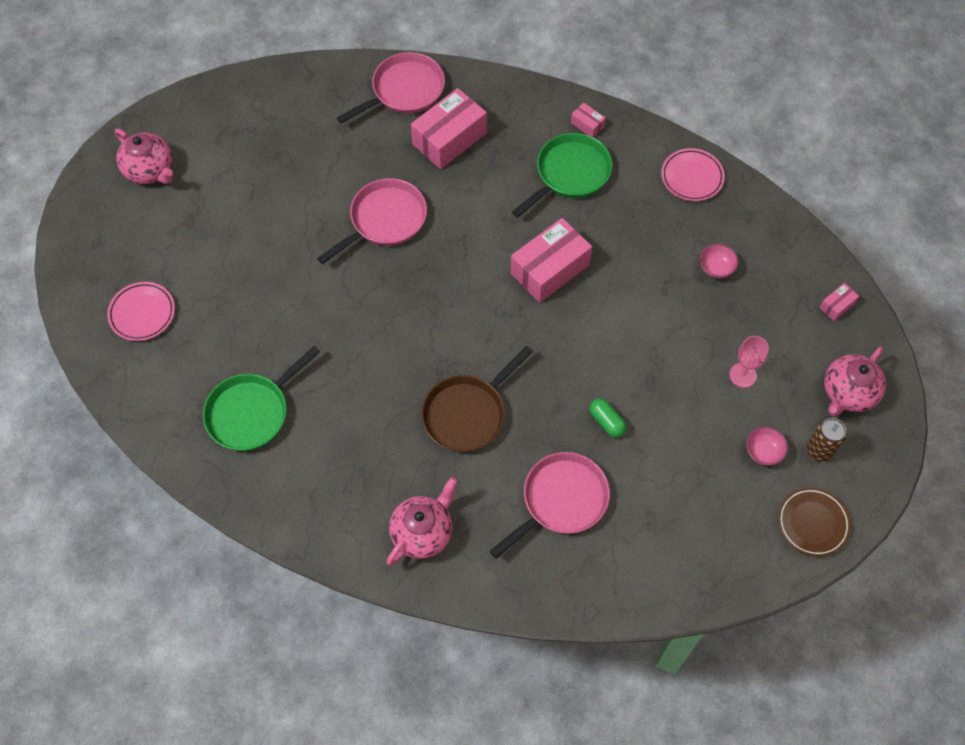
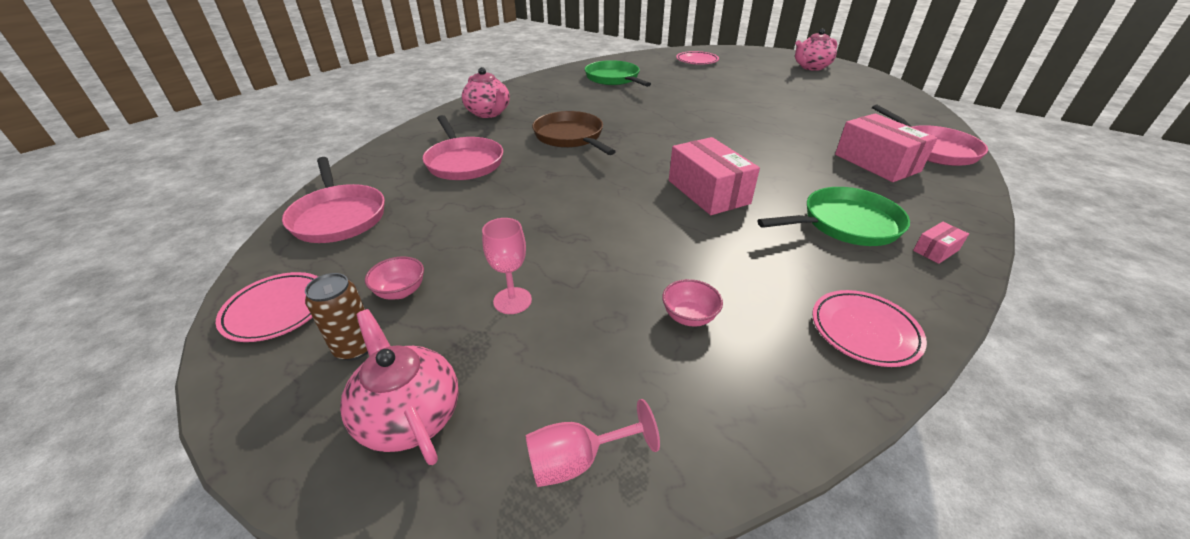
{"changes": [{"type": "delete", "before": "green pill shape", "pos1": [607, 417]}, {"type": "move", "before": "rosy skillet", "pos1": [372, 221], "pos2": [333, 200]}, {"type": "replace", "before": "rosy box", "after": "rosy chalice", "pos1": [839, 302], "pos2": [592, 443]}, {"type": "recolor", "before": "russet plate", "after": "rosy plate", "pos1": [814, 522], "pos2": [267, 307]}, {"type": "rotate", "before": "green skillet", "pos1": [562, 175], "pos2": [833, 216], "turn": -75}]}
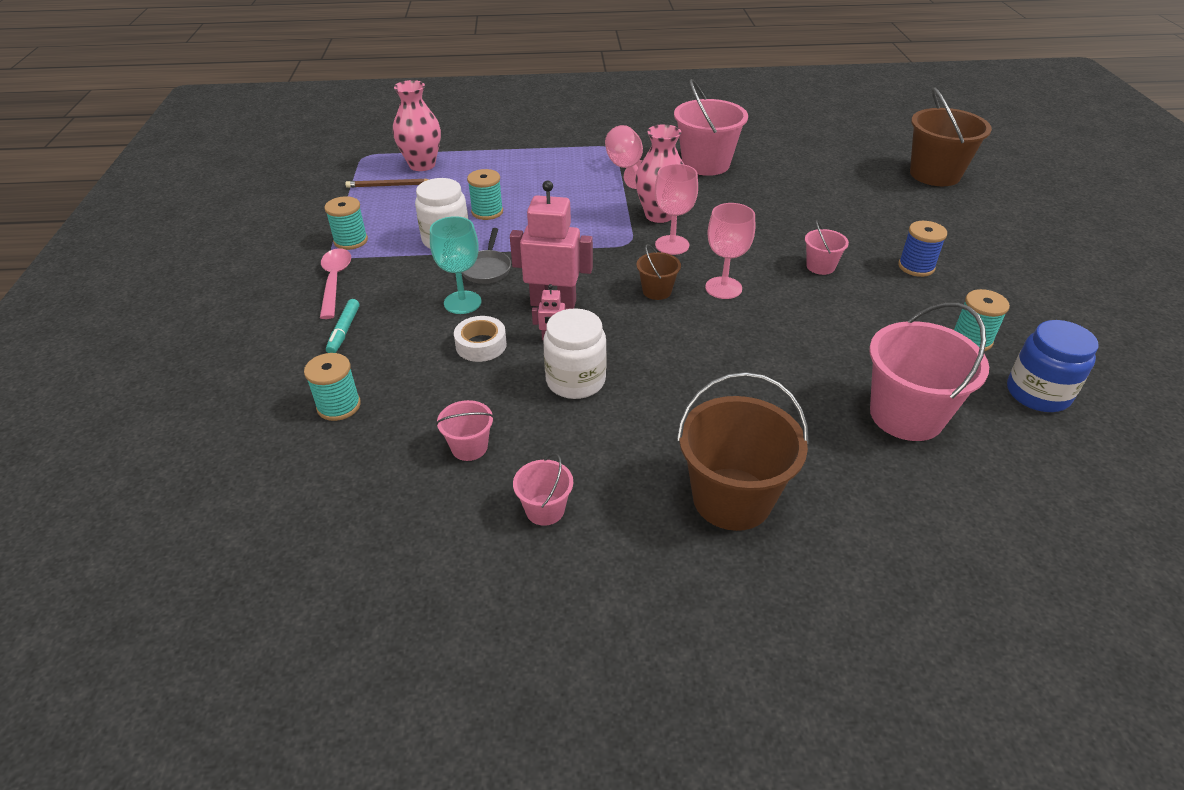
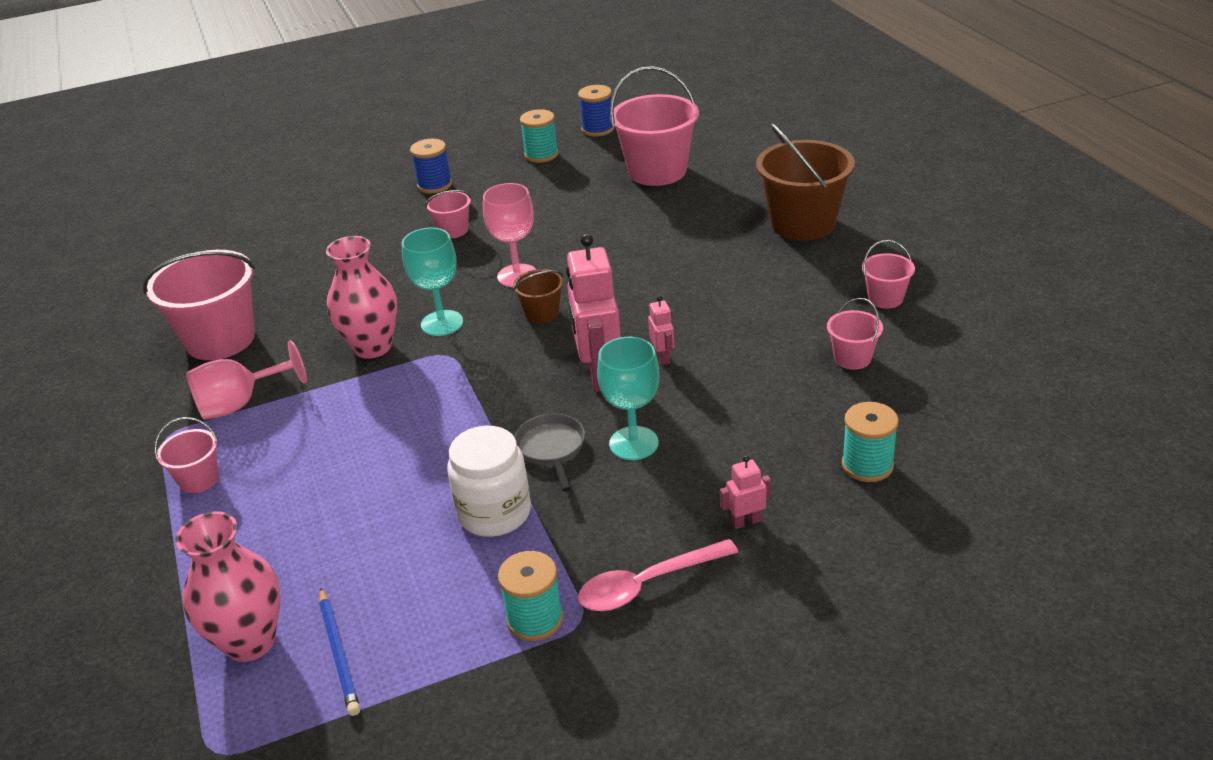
{"changes": [{"type": "delete", "before": "snow-white tape", "pos1": [480, 339]}, {"type": "delete", "before": "aqua reel of thread", "pos1": [485, 194]}, {"type": "delete", "before": "snow-white jam jar", "pos1": [575, 353]}, {"type": "delete", "before": "russet pail", "pos1": [951, 136]}, {"type": "insert", "after": "rosy pail", "pos2": [186, 455]}, {"type": "replace", "before": "aqua marker", "after": "rosy robot", "pos1": [343, 326], "pos2": [745, 492]}, {"type": "replace", "before": "cobalt jam jar", "after": "cobalt reel of thread", "pos1": [1052, 366], "pos2": [596, 111]}, {"type": "recolor", "before": "russet lead pencil", "after": "cobalt lead pencil", "pos1": [387, 183], "pos2": [339, 651]}, {"type": "recolor", "before": "rosy chalice", "after": "aqua chalice", "pos1": [676, 209], "pos2": [432, 281]}, {"type": "rotate", "before": "ash-grey skillet", "pos1": [486, 256], "pos2": [549, 452], "turn": -90}]}
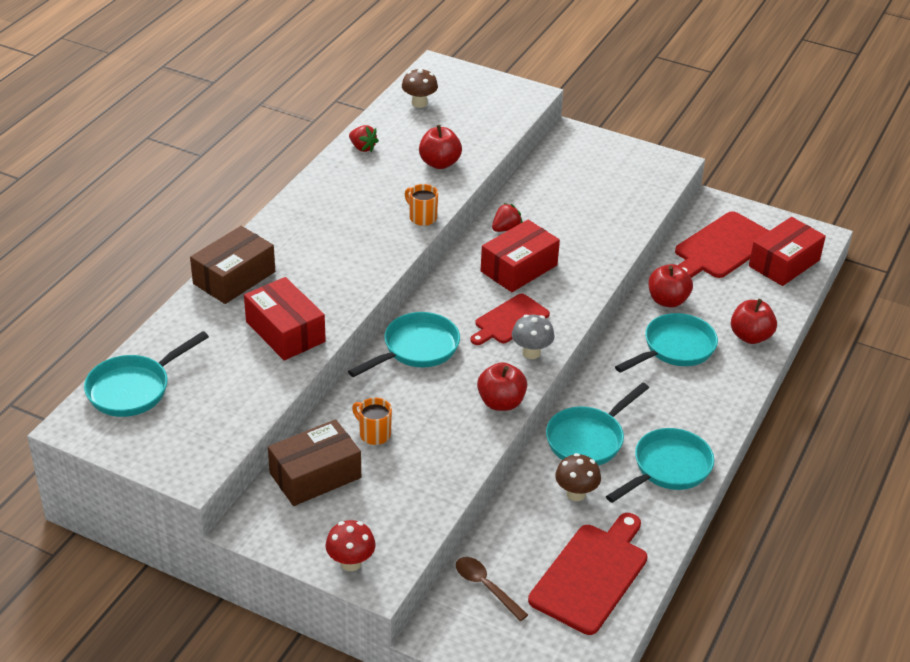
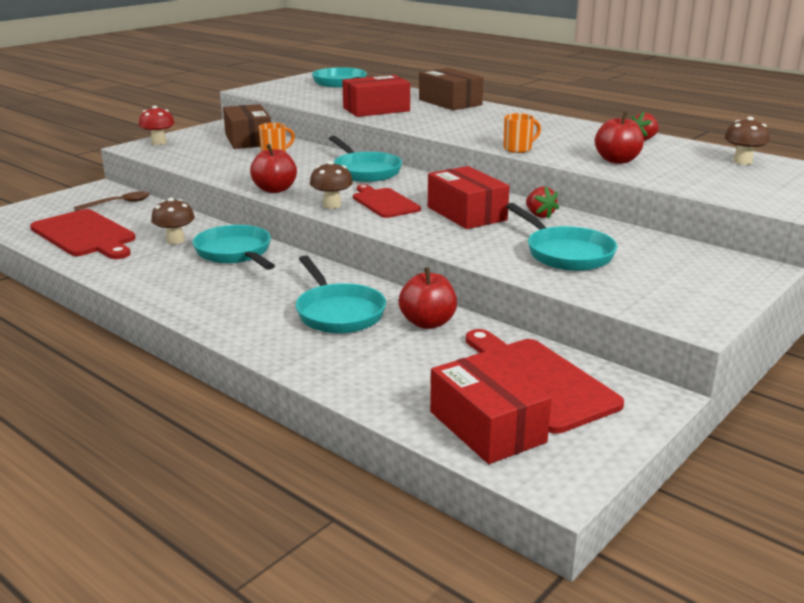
{"changes": [{"type": "delete", "before": "crimson apple fruit", "pos1": [754, 321]}, {"type": "move", "before": "aqua skillet", "pos1": [660, 465], "pos2": [561, 237]}, {"type": "recolor", "before": "ash-grey fungus", "after": "russet fungus", "pos1": [533, 337], "pos2": [331, 185]}]}
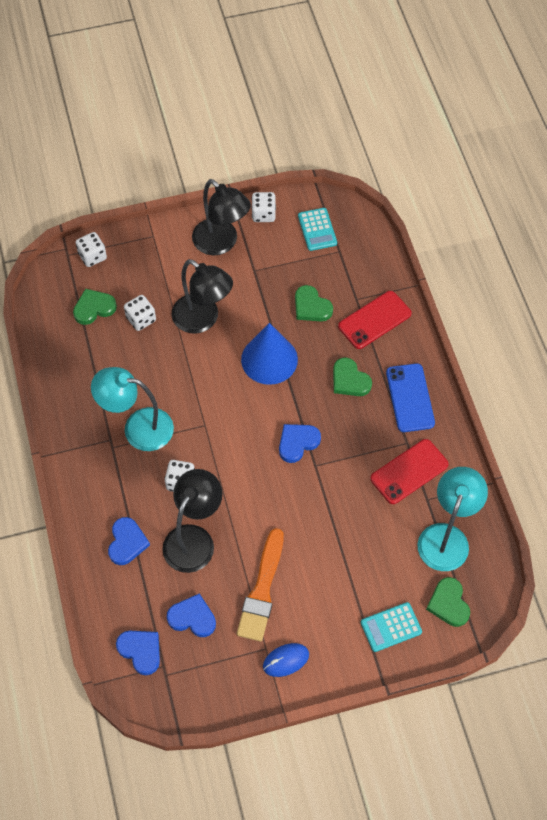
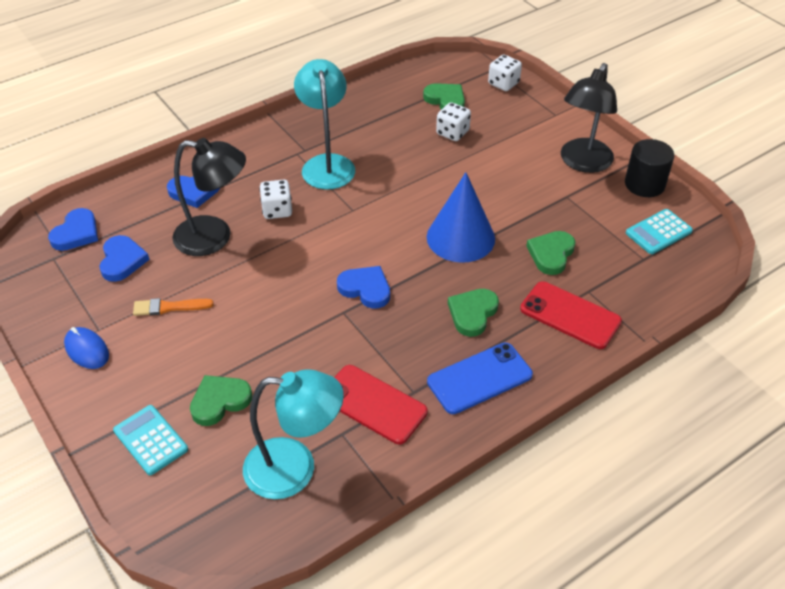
{"changes": [{"type": "delete", "before": "jet-black desk lamp", "pos1": [202, 296]}, {"type": "move", "before": "green heart", "pos1": [448, 602], "pos2": [221, 400]}, {"type": "replace", "before": "snow-white dice", "after": "jet-black solid cylinder", "pos1": [263, 207], "pos2": [649, 168]}, {"type": "resize", "before": "orange brush", "pos1": [260, 584], "pos2": [173, 307], "scale": 0.56}]}
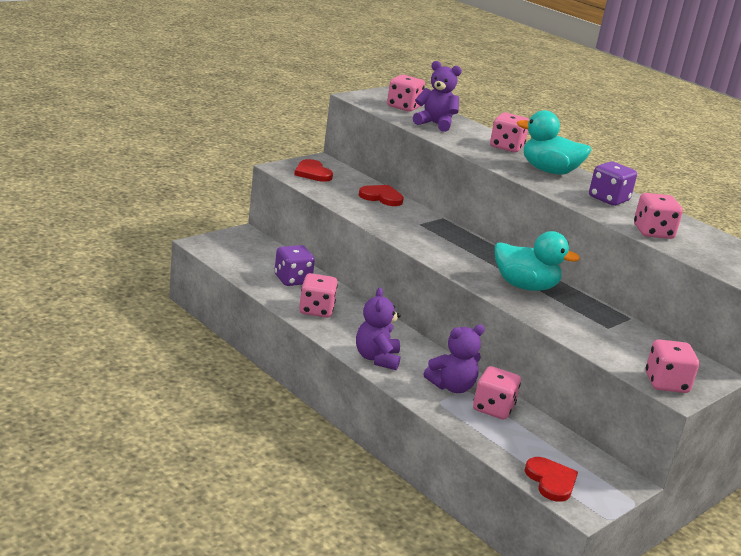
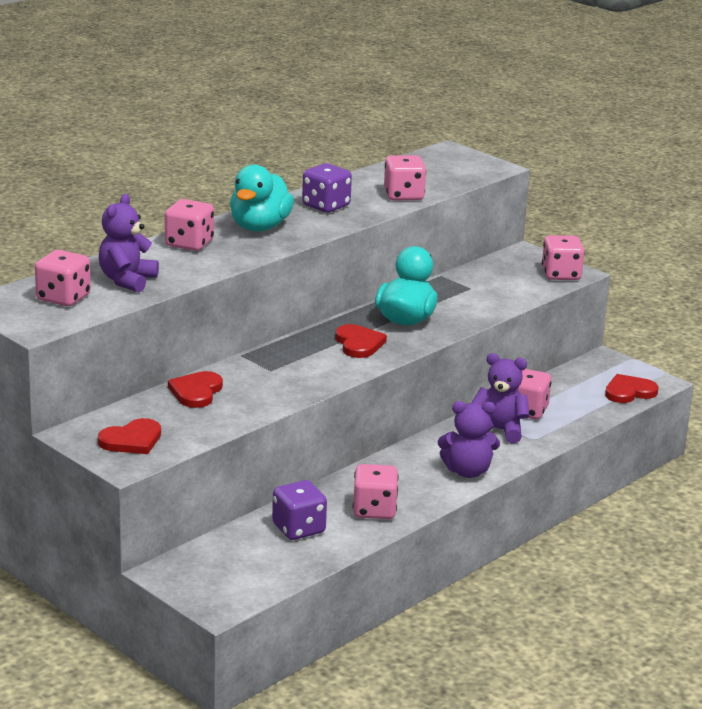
{"changes": [{"type": "insert", "after": "crimson heart", "pos2": [361, 341]}, {"type": "rotate", "before": "purple teddy bear", "pos1": [454, 359], "pos2": [500, 398], "turn": -45}]}
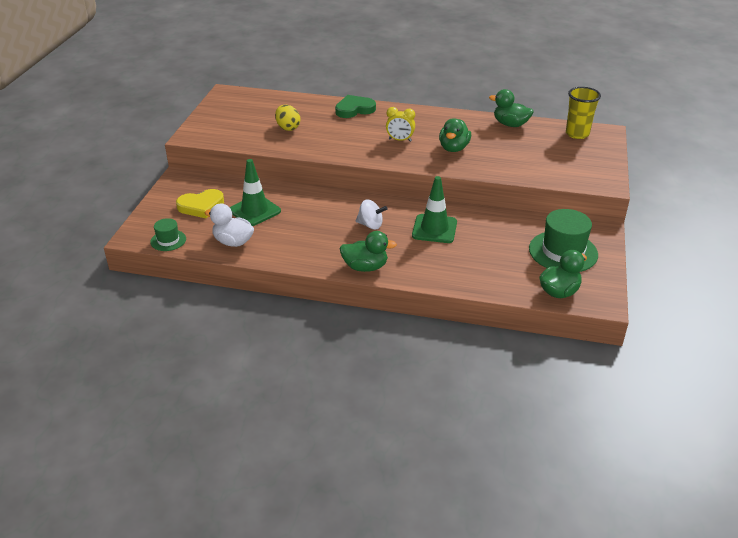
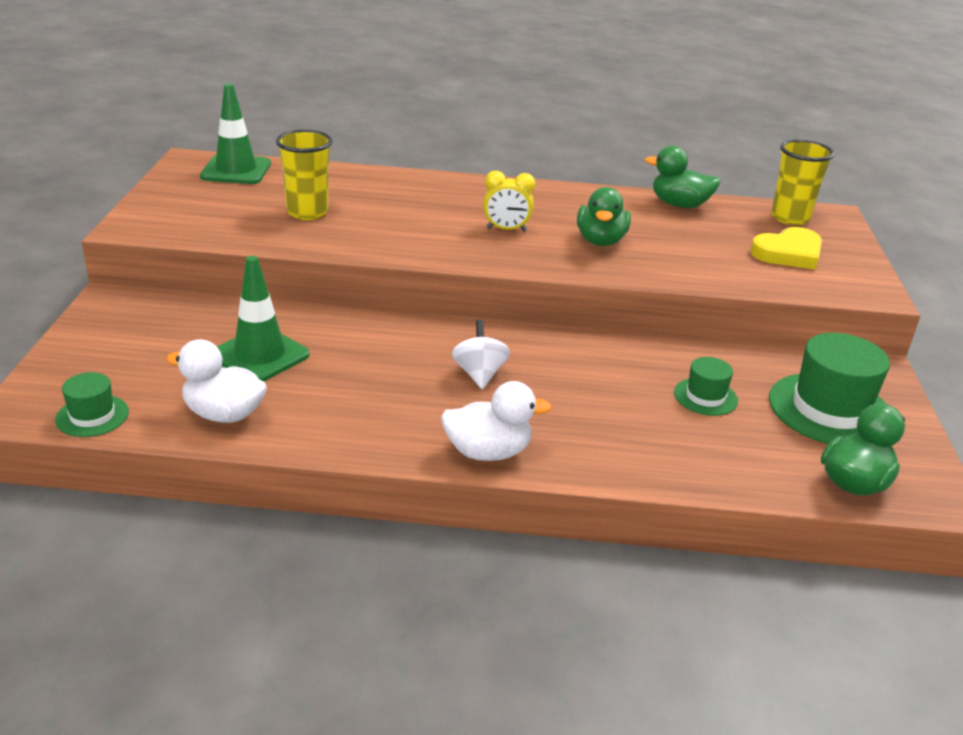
{"changes": [{"type": "delete", "before": "green heart", "pos1": [355, 106]}, {"type": "insert", "after": "green tall hat", "pos2": [706, 386]}, {"type": "move", "before": "yellow heart", "pos1": [200, 203], "pos2": [786, 248]}, {"type": "move", "before": "green traffic cone", "pos1": [434, 209], "pos2": [235, 134]}, {"type": "replace", "before": "yellow egg", "after": "yellow cup", "pos1": [287, 118], "pos2": [304, 175]}, {"type": "recolor", "before": "green duck", "after": "snow-white duck", "pos1": [368, 251], "pos2": [496, 421]}, {"type": "rotate", "before": "snow-white spinning top", "pos1": [372, 214], "pos2": [481, 354], "turn": -105}]}
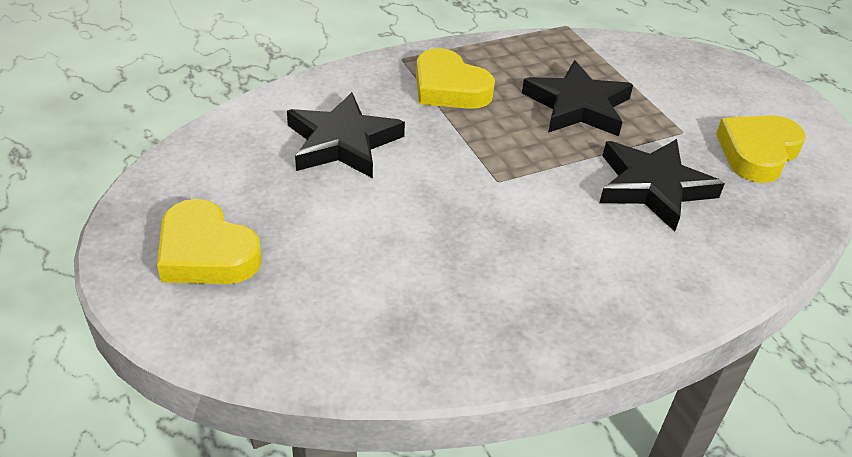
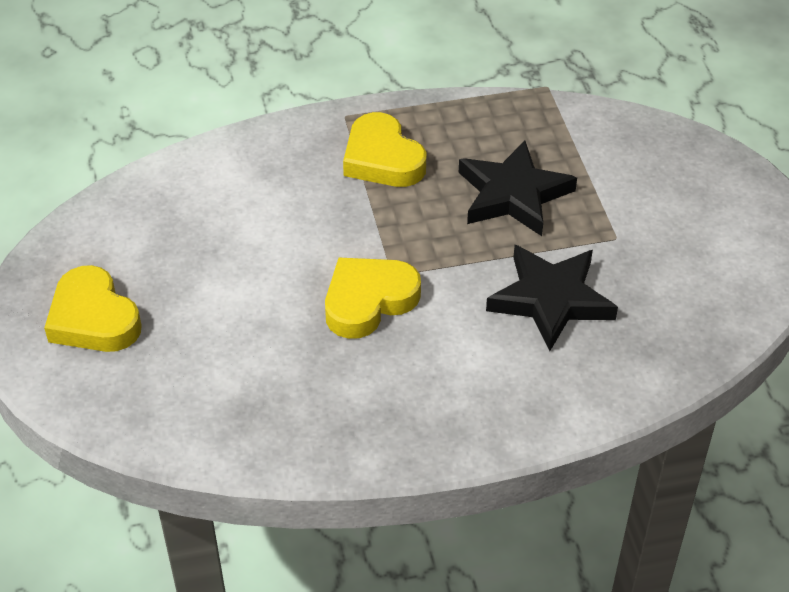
{"changes": [{"type": "delete", "before": "jet-black star", "pos1": [346, 135]}, {"type": "move", "before": "yellow heart", "pos1": [761, 149], "pos2": [373, 298]}]}
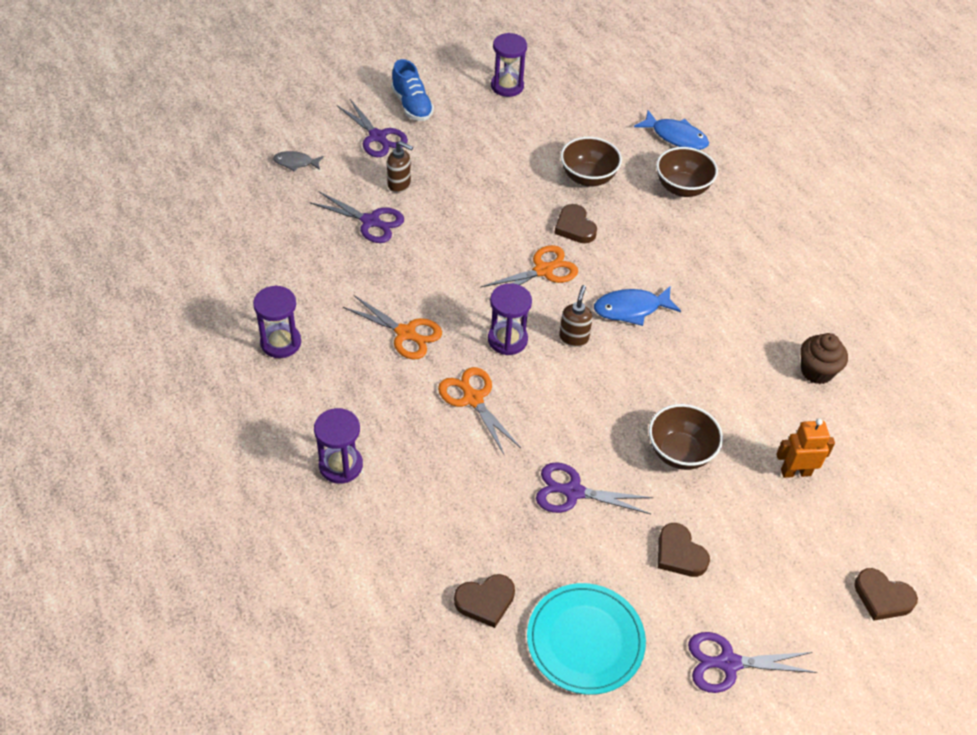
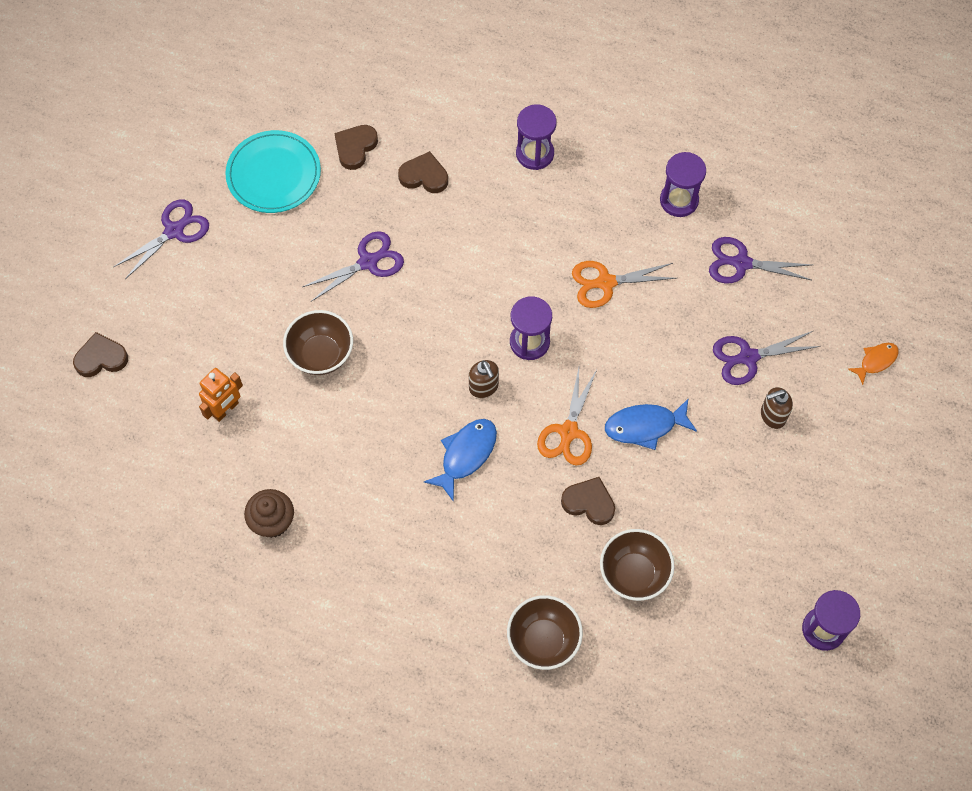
{"changes": [{"type": "delete", "before": "cobalt sneaker", "pos1": [412, 90]}, {"type": "delete", "before": "orange shears", "pos1": [479, 411]}, {"type": "move", "before": "purple shears", "pos1": [372, 128], "pos2": [760, 260]}, {"type": "move", "before": "cobalt toy fish", "pos1": [671, 130], "pos2": [651, 424]}, {"type": "move", "before": "russet heart", "pos1": [684, 550], "pos2": [423, 172]}, {"type": "recolor", "before": "ash-grey toy fish", "after": "orange toy fish", "pos1": [298, 161], "pos2": [873, 364]}]}
